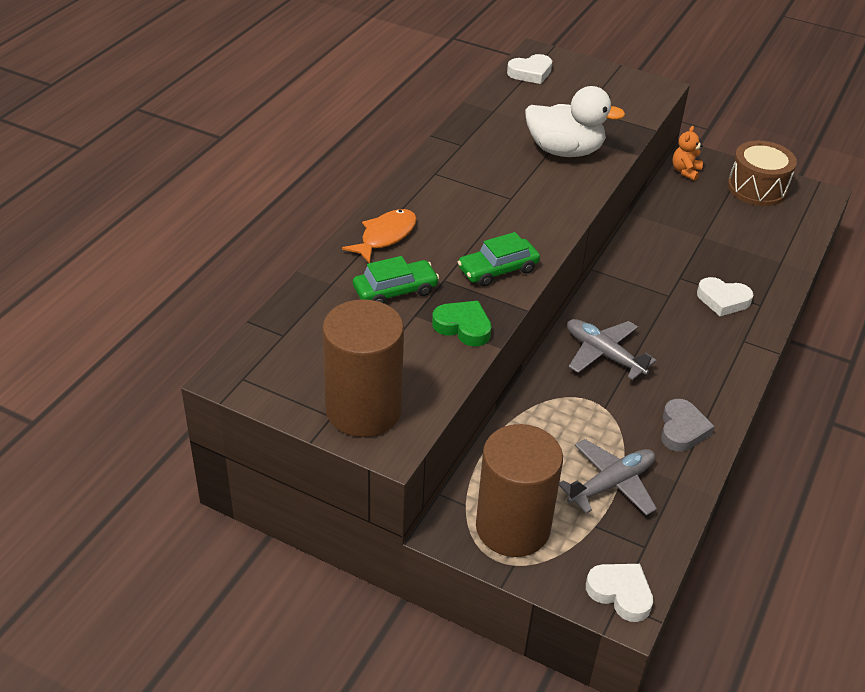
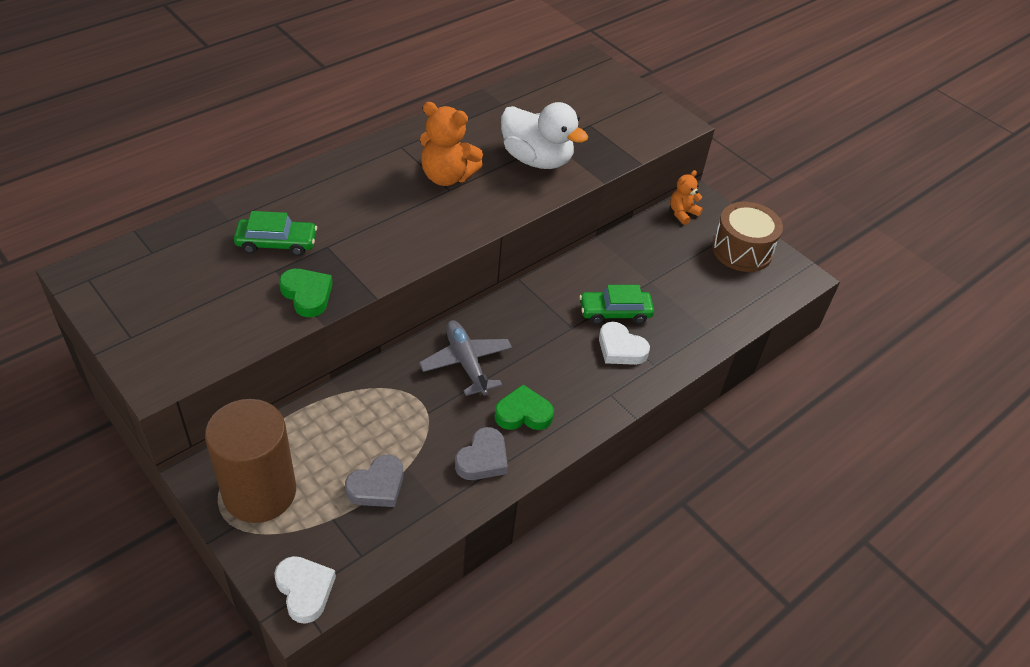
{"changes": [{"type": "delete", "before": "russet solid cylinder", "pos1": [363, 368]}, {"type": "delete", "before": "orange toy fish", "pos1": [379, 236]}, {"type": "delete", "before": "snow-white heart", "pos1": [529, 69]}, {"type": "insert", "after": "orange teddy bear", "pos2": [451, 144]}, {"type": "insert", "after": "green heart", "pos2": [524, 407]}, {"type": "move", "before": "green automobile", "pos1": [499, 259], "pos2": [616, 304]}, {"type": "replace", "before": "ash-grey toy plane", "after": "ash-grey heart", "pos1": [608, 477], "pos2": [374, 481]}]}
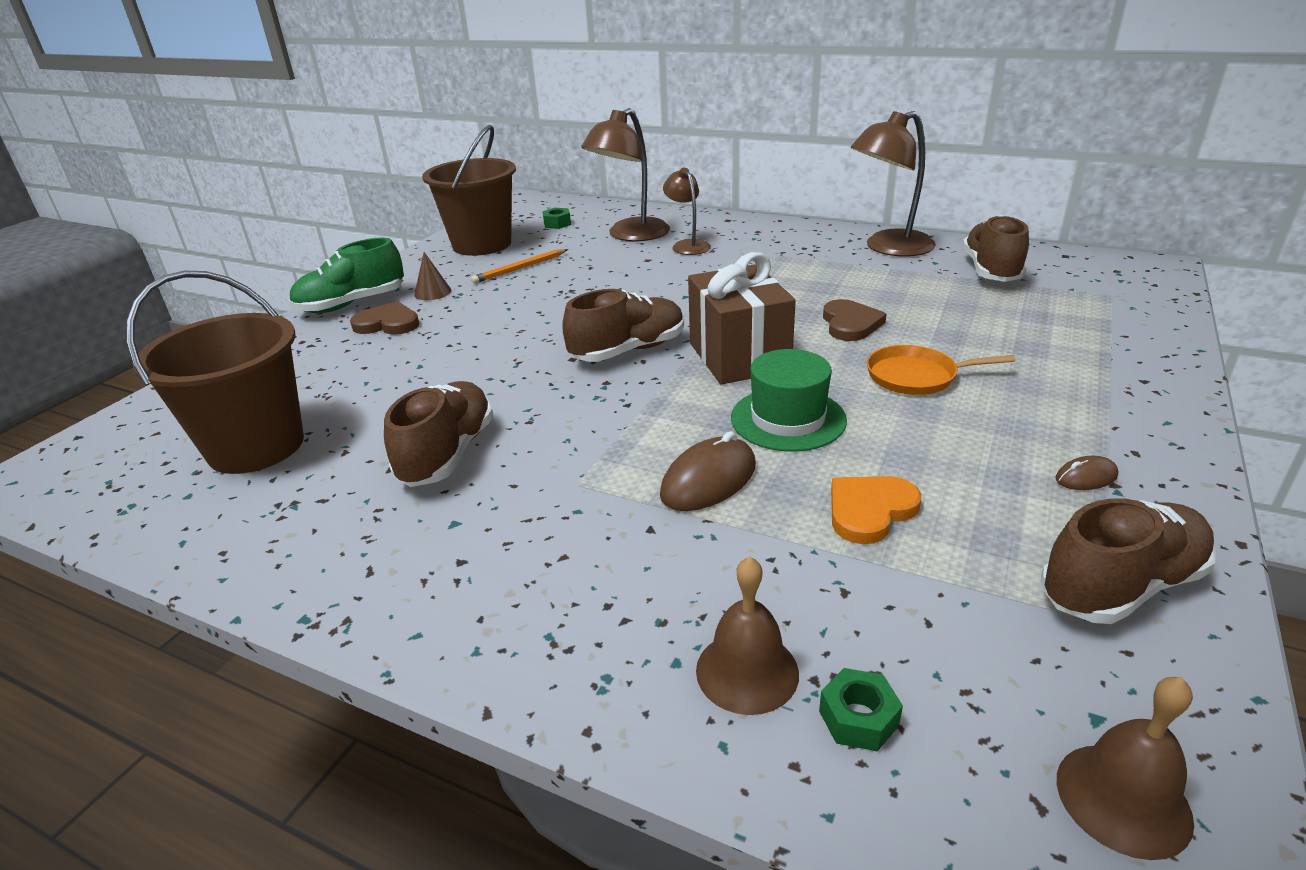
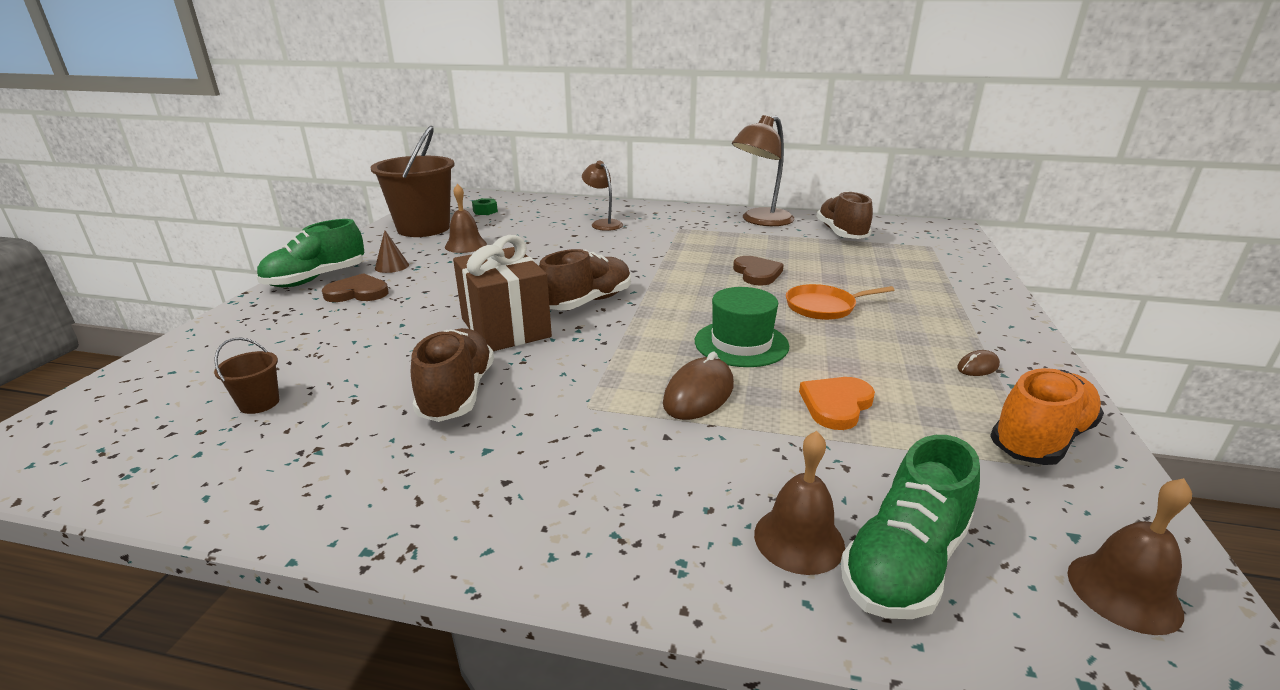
{"changes": [{"type": "delete", "before": "russet desk lamp", "pos1": [625, 175]}, {"type": "move", "before": "russet gift", "pos1": [742, 318], "pos2": [502, 293]}, {"type": "replace", "before": "orange lead pencil", "after": "russet hand bell", "pos1": [519, 266], "pos2": [466, 218]}, {"type": "replace", "before": "green nut", "after": "green sneaker", "pos1": [861, 709], "pos2": [910, 527]}, {"type": "recolor", "before": "russet sneaker", "after": "orange sneaker", "pos1": [1128, 561], "pos2": [1047, 416]}, {"type": "resize", "before": "russet pail", "pos1": [215, 372], "pos2": [246, 375], "scale": 0.41}]}
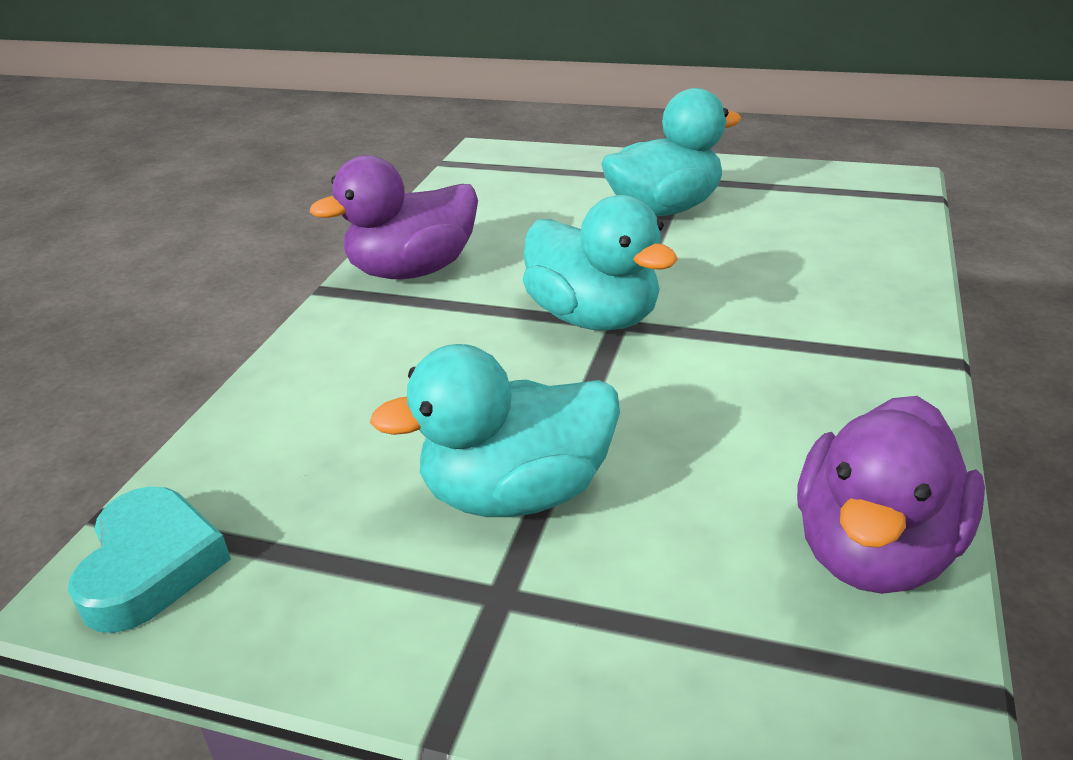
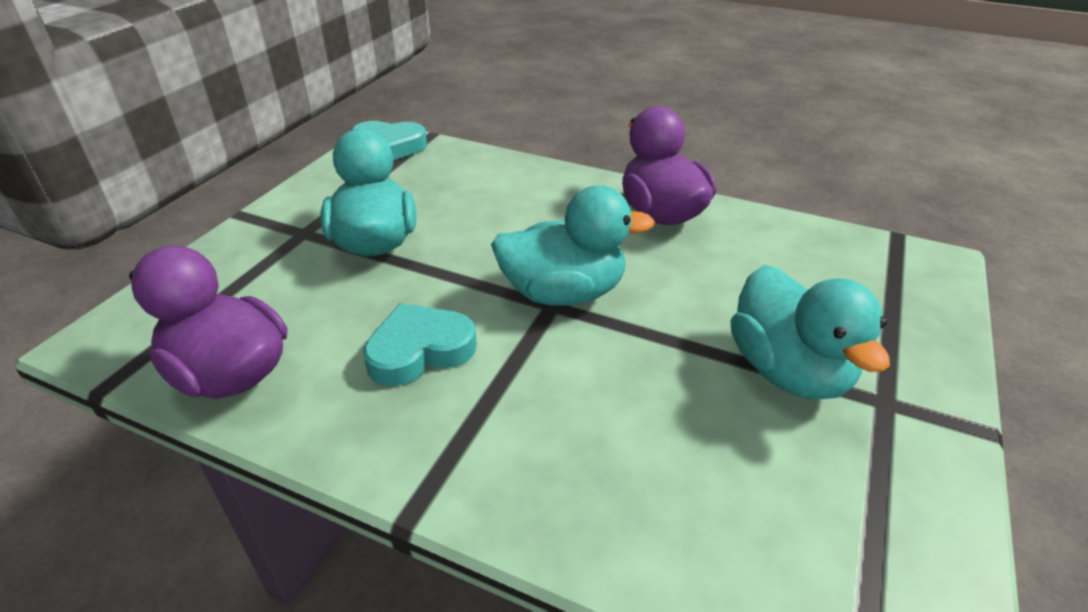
{"changes": [{"type": "insert", "after": "aqua heart", "pos2": [420, 344]}, {"type": "rotate", "before": "aqua duck", "pos1": [600, 263], "pos2": [573, 245], "turn": -150}]}
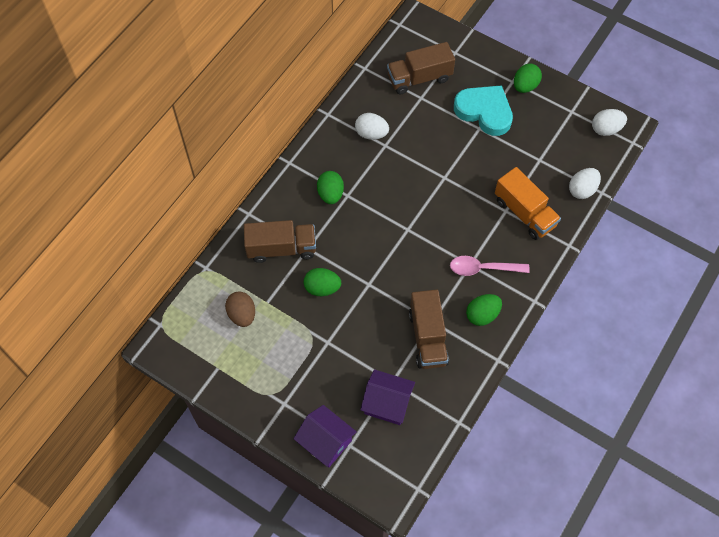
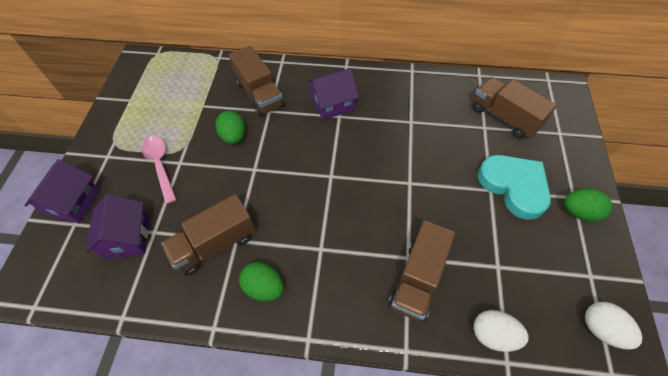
{"changes": [{"type": "delete", "before": "russet egg", "pos1": [240, 309]}, {"type": "delete", "before": "snow-white egg", "pos1": [372, 126]}, {"type": "move", "before": "rosy teaspoon", "pos1": [490, 266], "pos2": [159, 170]}, {"type": "replace", "before": "green egg", "after": "purple cottage", "pos1": [330, 187], "pos2": [333, 94]}, {"type": "recolor", "before": "orange lorry", "after": "russet lorry", "pos1": [528, 203], "pos2": [421, 271]}, {"type": "rotate", "before": "aqua heart", "pos1": [483, 110], "pos2": [514, 187], "turn": -45}]}
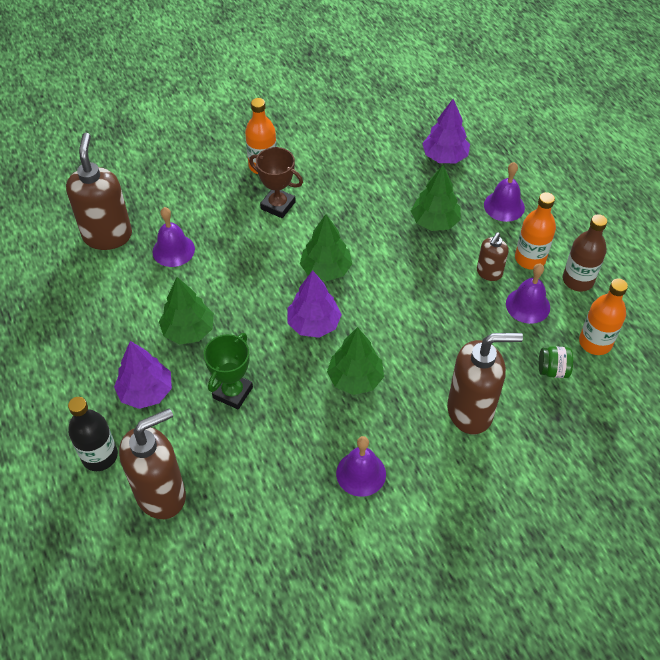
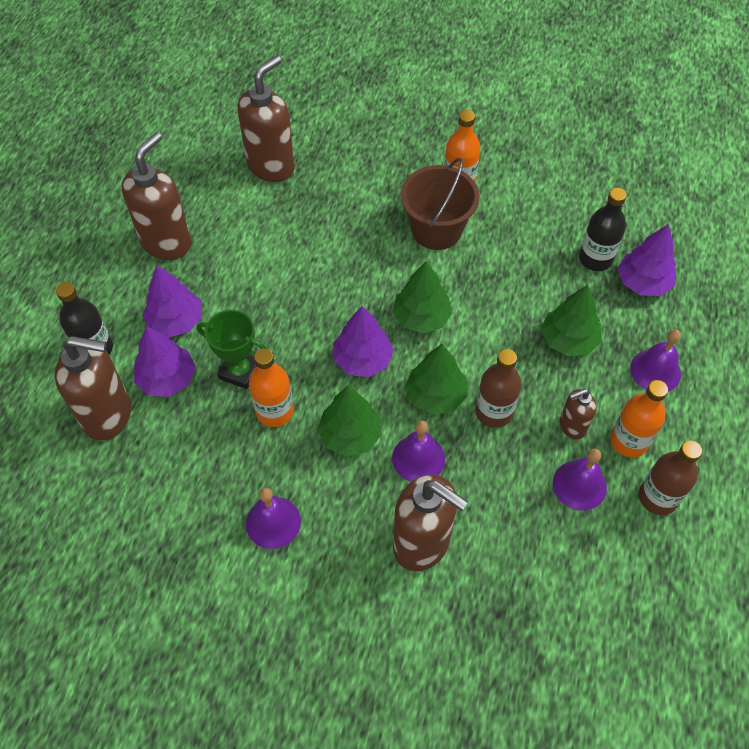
{"changes": [{"type": "delete", "before": "green jam jar", "pos1": [556, 362]}, {"type": "insert", "after": "russet soap pump", "pos2": [156, 196]}, {"type": "insert", "after": "purple fir tree", "pos2": [165, 361]}, {"type": "insert", "after": "russet flask", "pos2": [498, 388]}, {"type": "insert", "after": "jet-black flask", "pos2": [603, 229]}, {"type": "move", "before": "purple hand bell", "pos1": [173, 237], "pos2": [418, 451]}, {"type": "move", "before": "green fir tree", "pos1": [186, 310], "pos2": [436, 379]}, {"type": "move", "before": "orange flask", "pos1": [603, 317], "pos2": [271, 387]}, {"type": "replace", "before": "russet award cup", "after": "russet pail", "pos1": [276, 182], "pos2": [440, 204]}, {"type": "rotate", "before": "green award cup", "pos1": [228, 371], "pos2": [231, 349], "turn": 45}]}
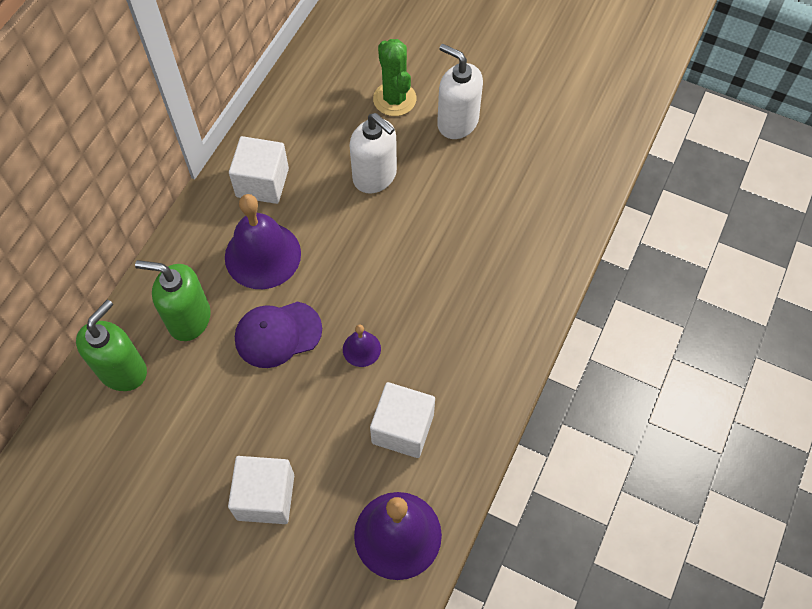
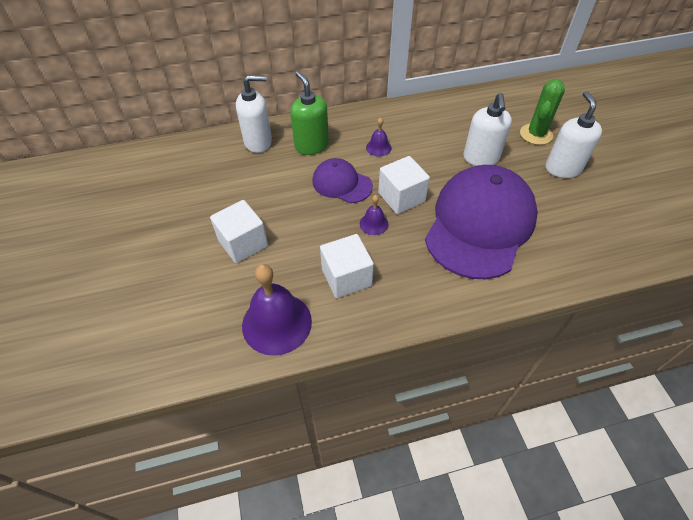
{"changes": [{"type": "insert", "after": "purple cap", "pos2": [481, 222]}, {"type": "move", "before": "snow-white cube", "pos1": [259, 170], "pos2": [404, 185]}, {"type": "recolor", "before": "green soap pump", "after": "snow-white soap pump", "pos1": [111, 345], "pos2": [254, 114]}, {"type": "resize", "before": "purple hand bell", "pos1": [263, 241], "pos2": [379, 137], "scale": 0.48}]}
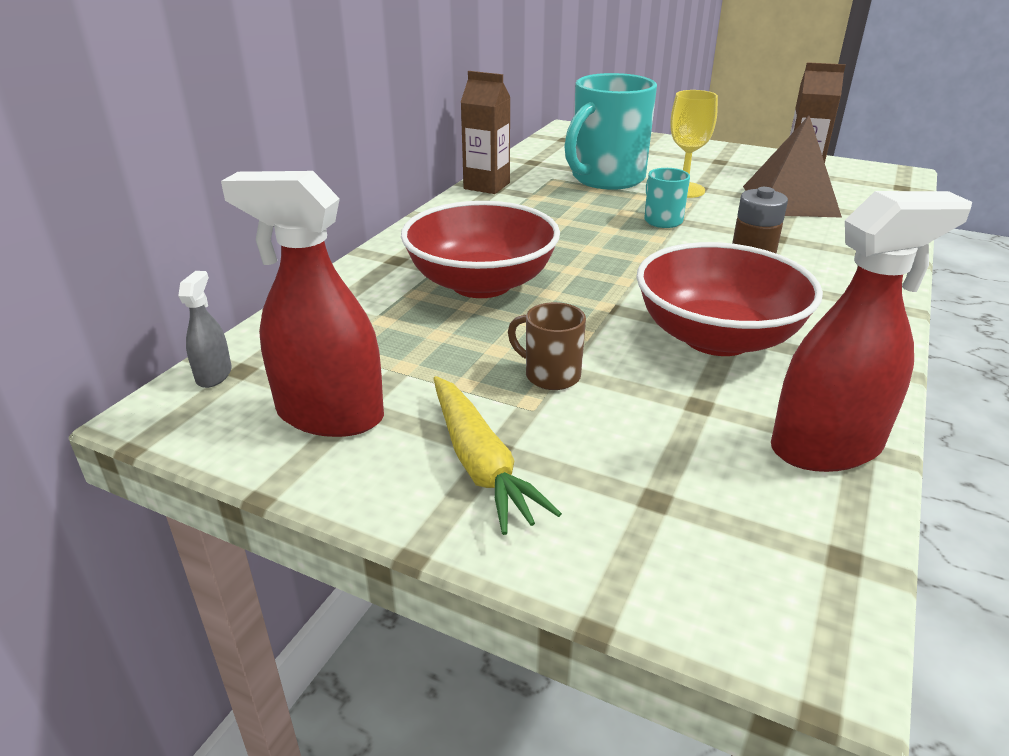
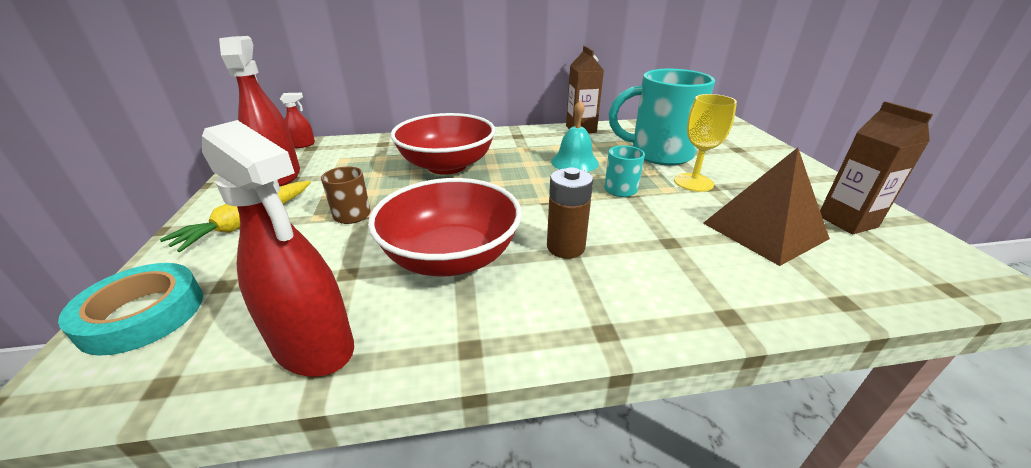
{"changes": [{"type": "insert", "after": "aqua tape", "pos2": [130, 309]}, {"type": "insert", "after": "aqua hand bell", "pos2": [575, 136]}, {"type": "recolor", "before": "ash-grey spray cleaner", "after": "crimson spray cleaner", "pos1": [205, 329], "pos2": [297, 120]}]}
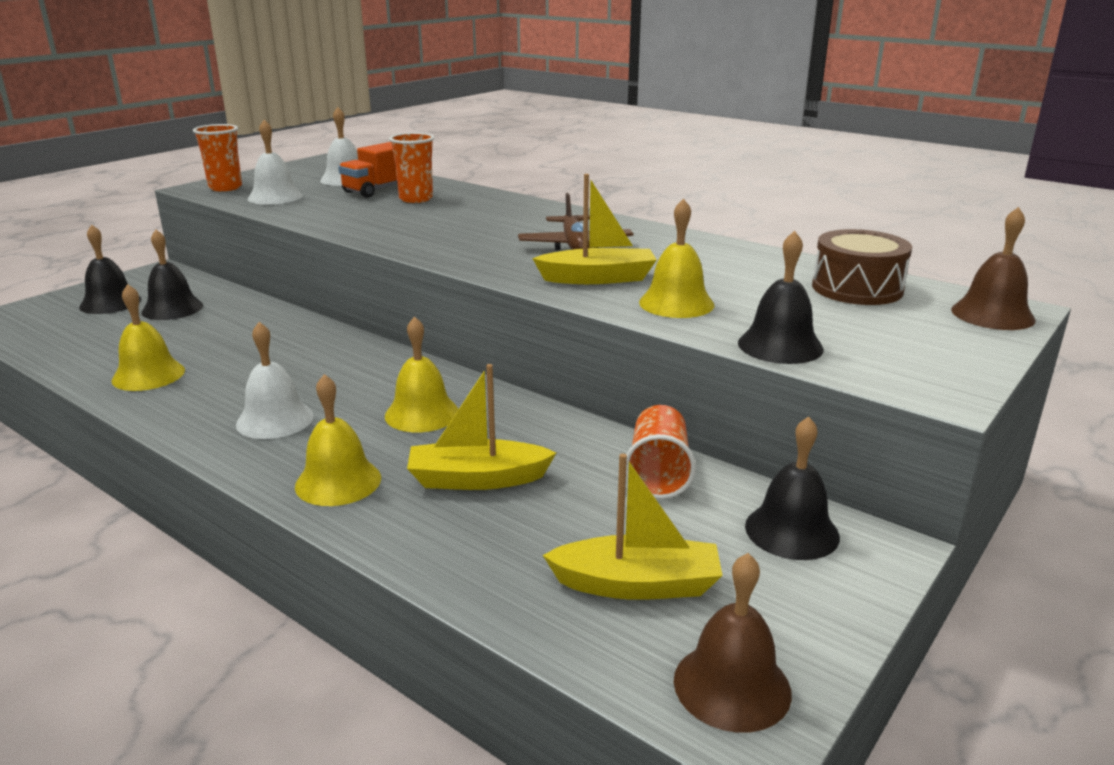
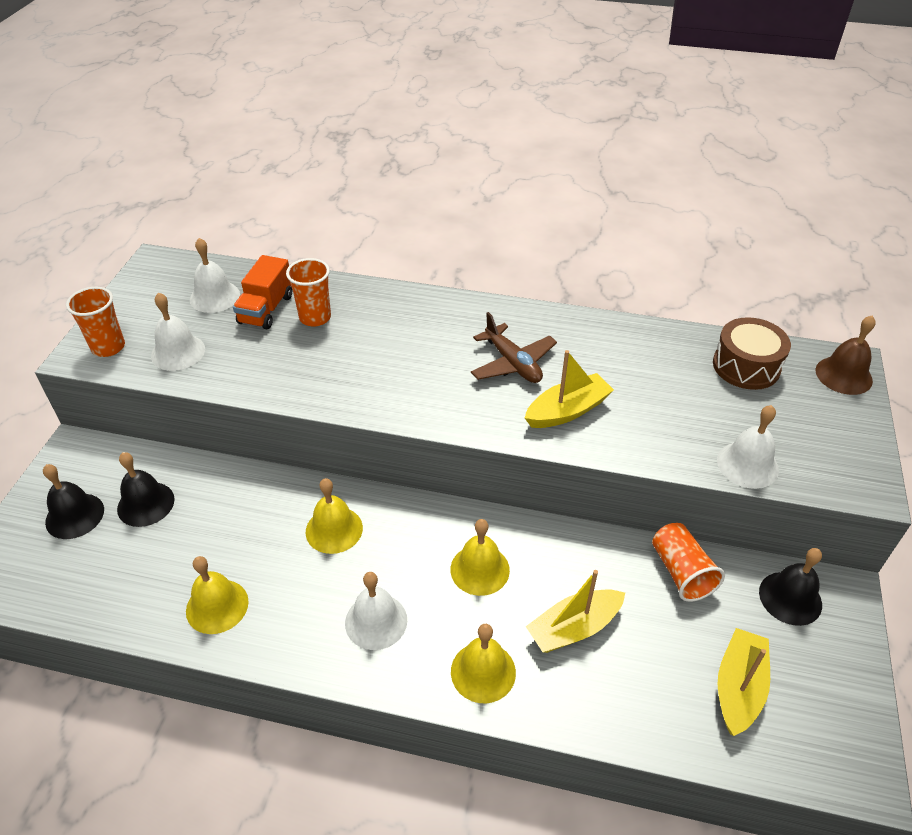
{"changes": [{"type": "delete", "before": "russet hand bell", "pos1": [733, 643]}, {"type": "move", "before": "yellow hand bell", "pos1": [676, 258], "pos2": [334, 516]}, {"type": "recolor", "before": "jet-black hand bell", "after": "snow-white hand bell", "pos1": [781, 297], "pos2": [748, 447]}, {"type": "rotate", "before": "yellow boat", "pos1": [633, 527], "pos2": [744, 682], "turn": -45}]}
